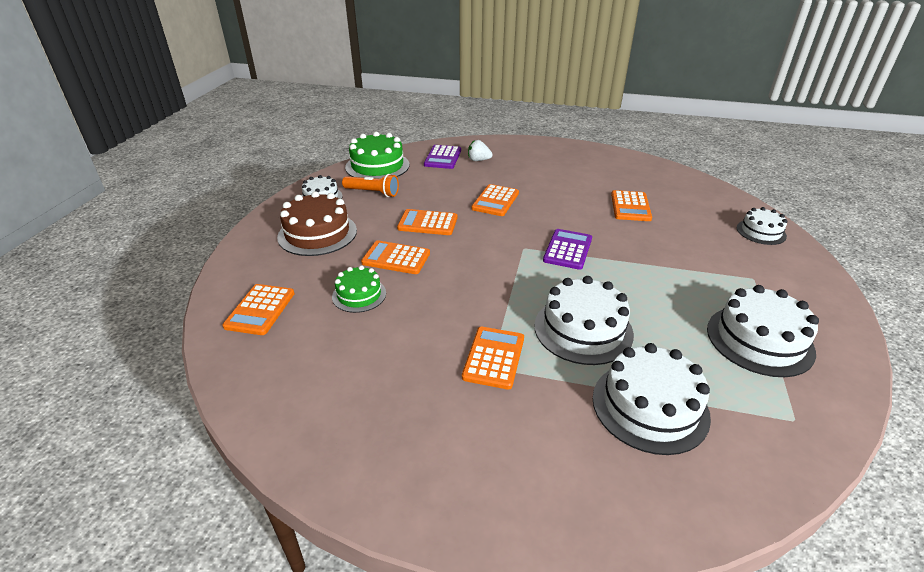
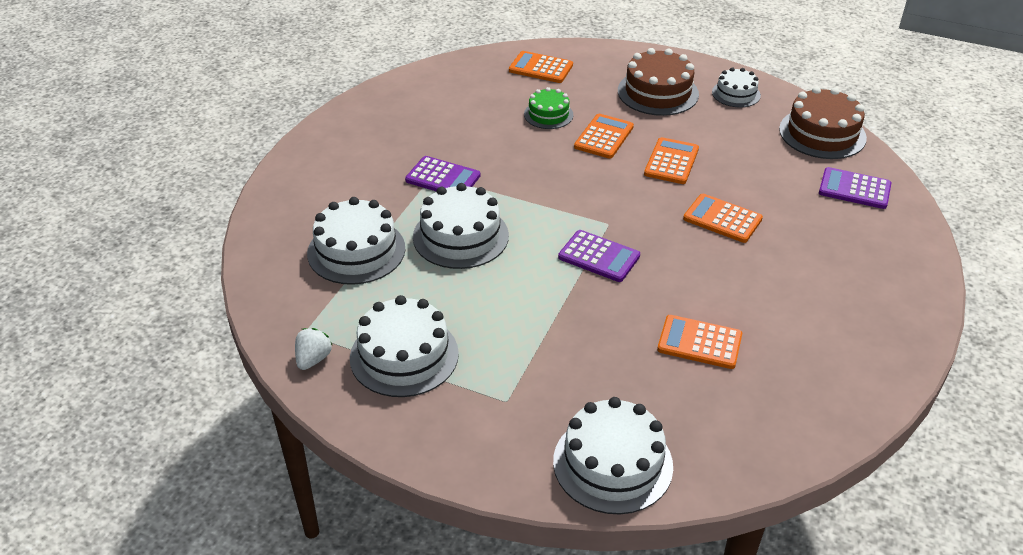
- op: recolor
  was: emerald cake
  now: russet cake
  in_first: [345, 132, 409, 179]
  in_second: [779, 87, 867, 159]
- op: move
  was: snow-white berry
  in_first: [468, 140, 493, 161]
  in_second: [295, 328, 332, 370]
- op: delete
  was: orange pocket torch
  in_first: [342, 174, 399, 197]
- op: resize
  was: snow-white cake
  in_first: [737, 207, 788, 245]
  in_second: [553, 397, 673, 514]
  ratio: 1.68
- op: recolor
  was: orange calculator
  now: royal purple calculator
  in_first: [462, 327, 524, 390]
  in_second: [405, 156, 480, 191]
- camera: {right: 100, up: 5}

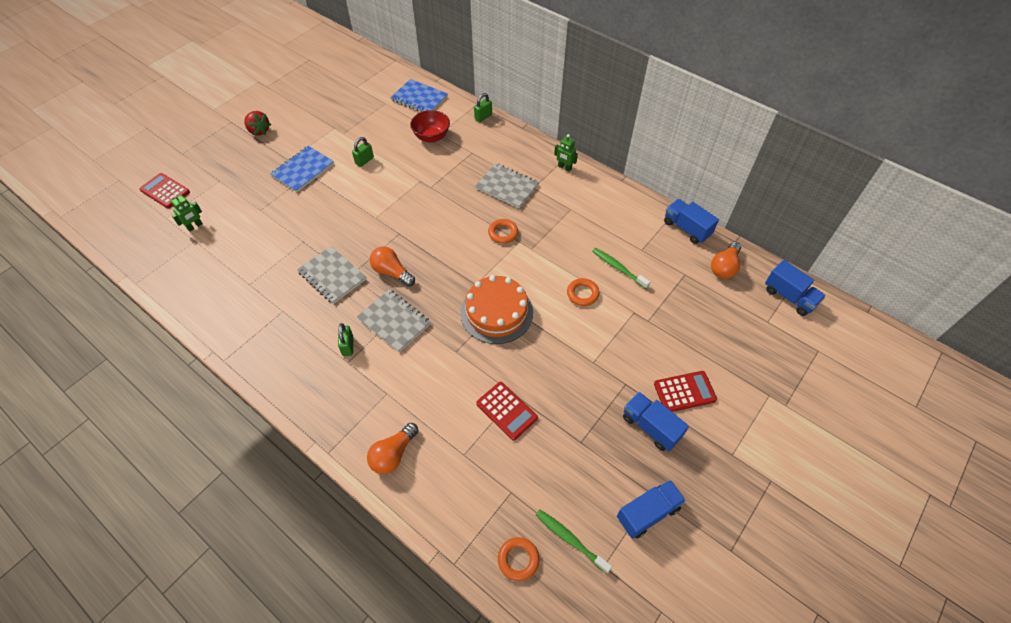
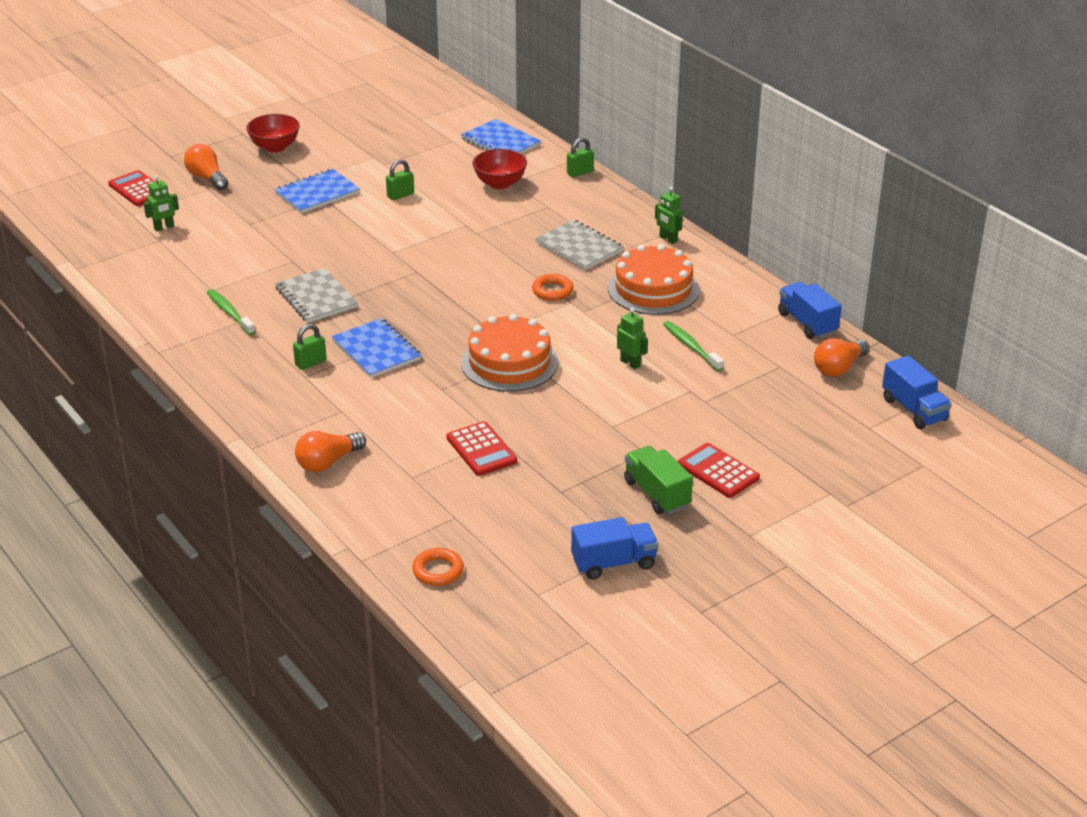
- op: replace
  was: red berry
  now: red bowl
  in_first: [244, 111, 271, 136]
  in_second: [246, 114, 300, 153]
- op: move
  was: orange lightbulb
  in_first: [370, 246, 415, 287]
  in_second: [184, 144, 228, 190]
- op: replace
  was: orange ring
  now: emerald robot
  in_first: [567, 278, 599, 306]
  in_second: [617, 308, 648, 369]
- op: recolor
  was: grey exercise book
  now: royal blue exercise book
  in_first: [357, 289, 431, 352]
  in_second: [332, 318, 421, 378]
- op: rotate
  was: emerald lock
  in_first: [338, 323, 354, 356]
  in_second: [293, 324, 327, 370]
  clockwise: 45
- op: rotate
  was: red calculator
  in_first: [654, 371, 717, 412]
  in_second: [678, 443, 760, 498]
  clockwise: -135
- op: recolor
  was: royal blue toy truck
  now: emerald toy truck
  in_first: [623, 392, 689, 451]
  in_second: [624, 446, 693, 514]
- op: move
  was: emerald tooth brush
  in_first: [536, 510, 612, 574]
  in_second: [207, 289, 256, 335]
- op: insert
  now: orange cake
  in_second: [608, 244, 700, 315]
- camera: {right: 15, up: -20}

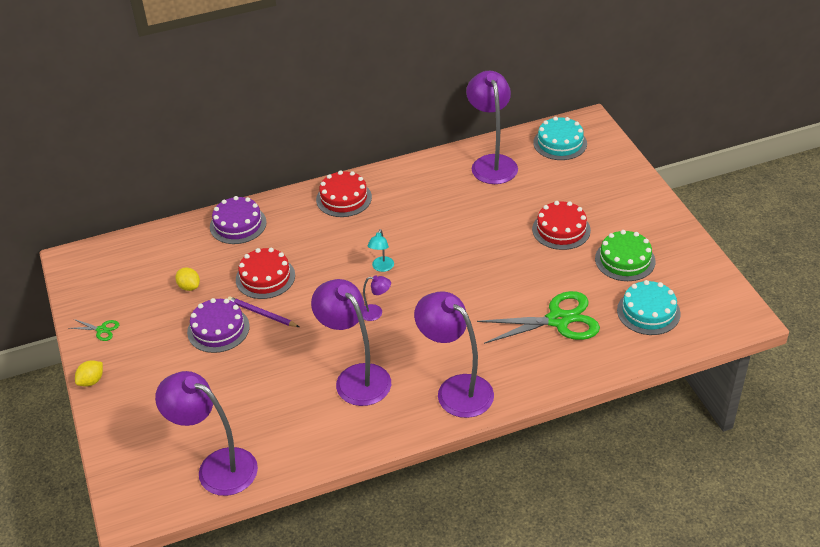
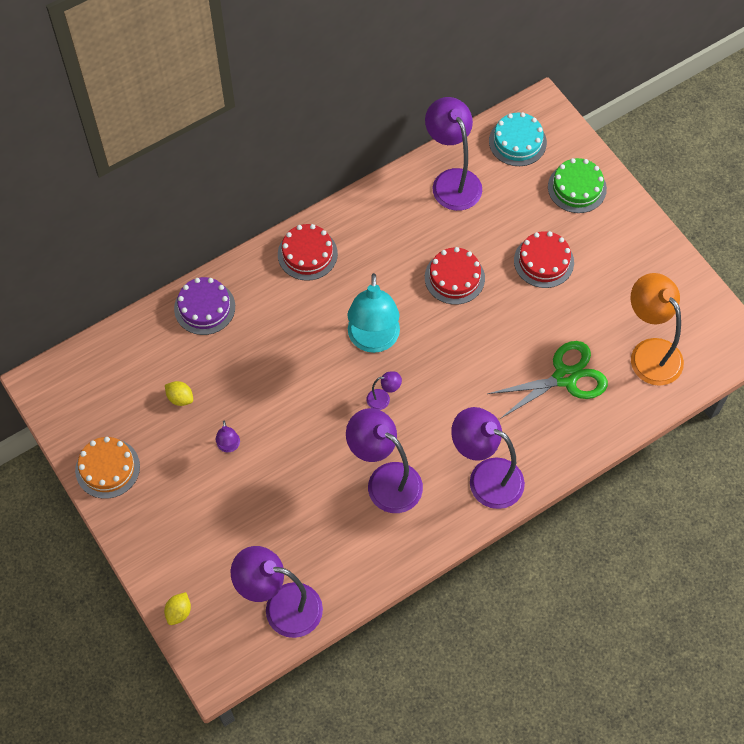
- op: resize
  was: aqua reading lamp
  in_first: [368, 229, 394, 272]
  in_second: [347, 273, 400, 353]
  ratio: 2.28
- op: move
  was: emerald cake
  in_first: [595, 230, 655, 281]
  in_second: [548, 158, 607, 213]
- op: move
  was: red cake
  in_first: [236, 248, 295, 299]
  in_second: [425, 247, 485, 305]
- op: replace
  was: aqua cake
  now: orange reading lamp
  in_first: [617, 280, 681, 335]
  in_second: [630, 273, 684, 386]
- op: delete
  was: royal purple wooden pencil
  in_first: [228, 296, 299, 327]
- op: replace
  was: royal purple cake
  now: royal purple reading lamp
  in_first: [187, 298, 250, 353]
  in_second: [215, 421, 240, 452]
- op: replace
  was: emerald shears
  now: orange cake
  in_first: [69, 319, 119, 341]
  in_second: [75, 437, 140, 499]
- op: move
  was: bright yellow lemon
  in_first: [75, 360, 103, 387]
  in_second: [164, 592, 191, 625]
- camera: {right: -15, up: 20}

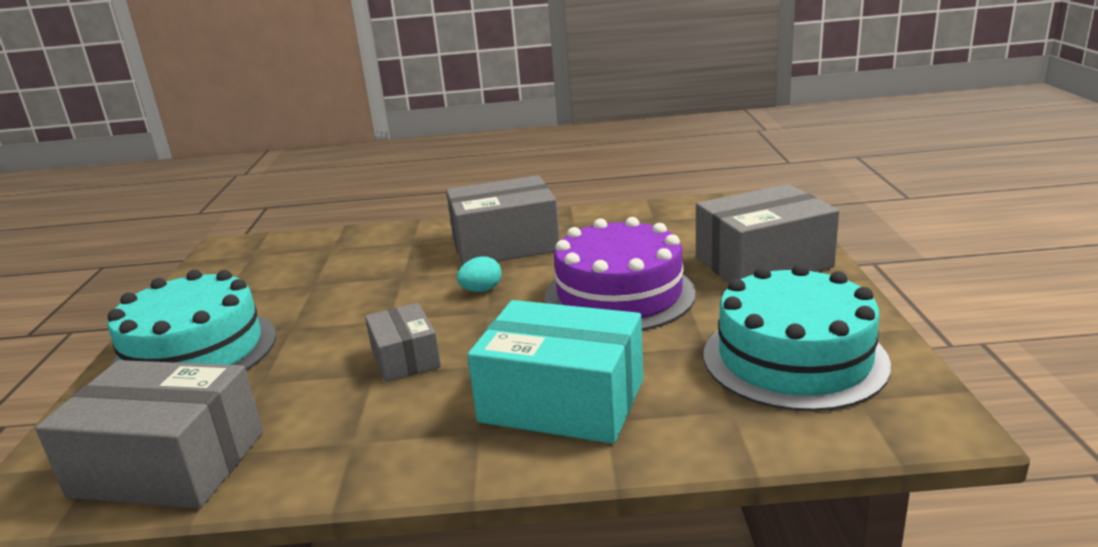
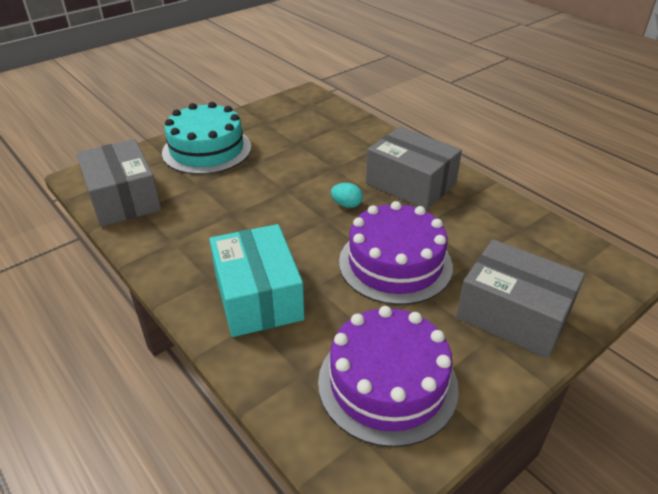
- op: recolor
  was: aqua cake
  now: royal purple cake
  in_first: [704, 264, 891, 412]
  in_second: [318, 306, 459, 447]
- op: delete
  was: grey package
  in_first: [365, 303, 441, 382]
- camera: {right: 50, up: 15}

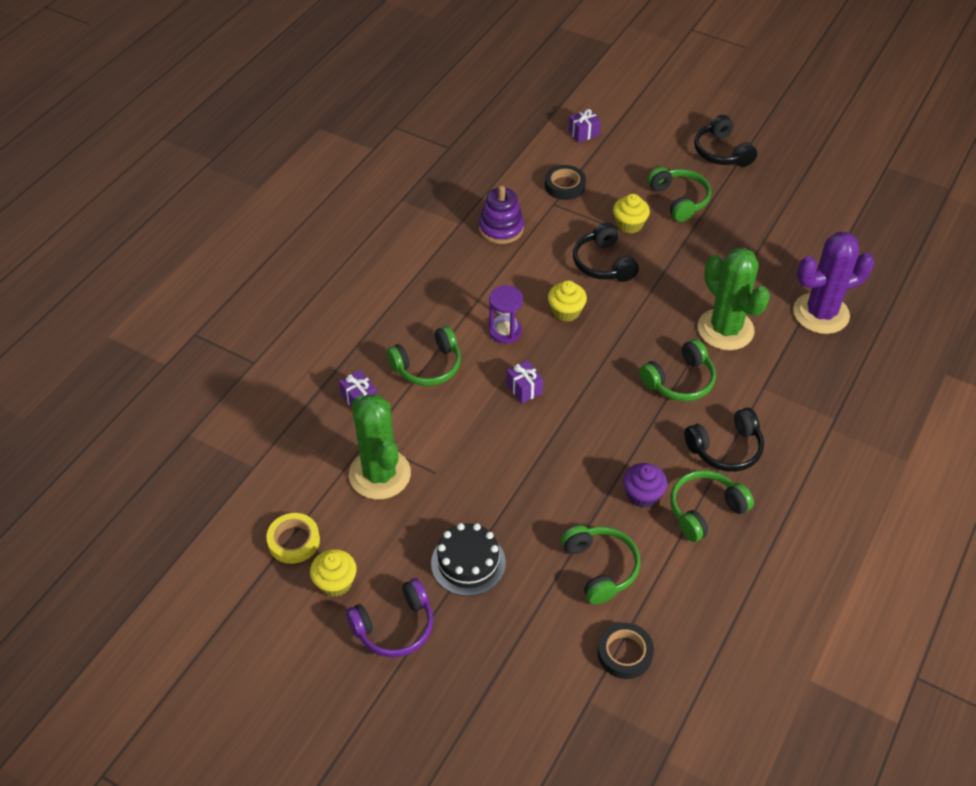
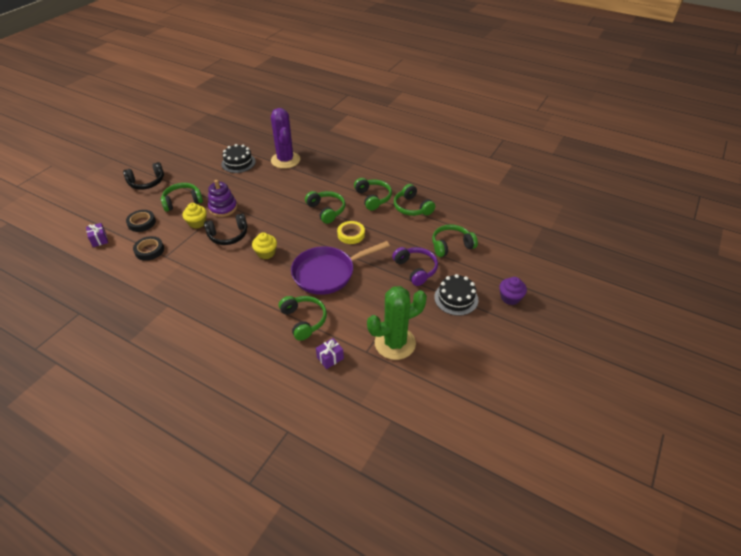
- op: move
  was: royal purple stacking toy
  in_first: [479, 186, 524, 244]
  in_second: [208, 180, 237, 217]
- op: delete
  was: emerald prickly plant
  in_first: [698, 248, 770, 350]
- op: delete
  was: royal purple sand timer
  in_first: [489, 285, 523, 344]
- op: replace
  was: royal purple present
  now: royal purple pan
  in_first: [507, 360, 543, 403]
  in_second: [291, 241, 390, 295]
- op: recolor
  was: jet-black headset
  now: emerald headset
  in_first: [684, 408, 764, 472]
  in_second: [354, 178, 392, 210]
- op: move
  was: royal purple fairy cake
  in_first: [623, 463, 667, 508]
  in_second: [499, 277, 527, 305]
- op: move
  was: bright yellow tape
  in_first: [266, 513, 320, 564]
  in_second: [337, 221, 365, 244]
- op: delete
  was: bright yellow fairy cake
  in_first: [310, 549, 357, 597]
- op: move
  was: royal purple headset
  in_first: [346, 578, 433, 657]
  in_second: [392, 247, 438, 286]
- op: move
  was: jet-black tape
  in_first: [597, 623, 654, 679]
  in_second: [126, 210, 156, 232]
- op: insert
  now: jet-black cake
  in_second: [221, 144, 256, 173]
- camera: {right: -90, up: -5}

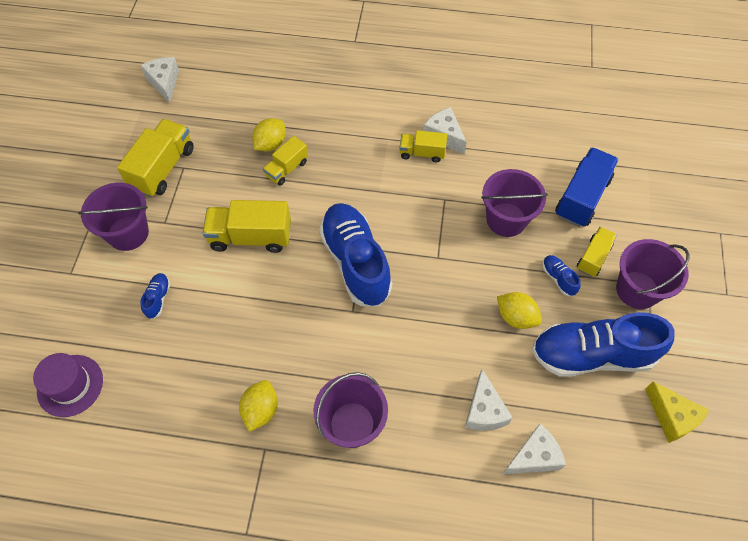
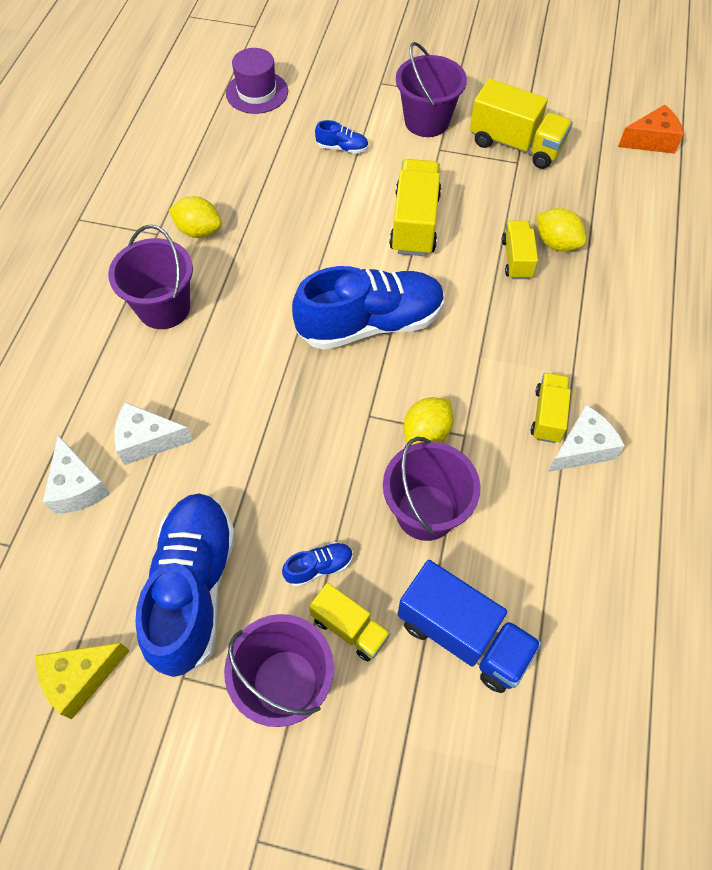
- op: recolor
  was: snow-white cheese
  now: orange cheese
  in_first: [140, 57, 179, 103]
  in_second: [618, 105, 684, 154]
- op: rotate
  was: bright yellow toy truck
  in_first: [263, 136, 308, 186]
  in_second: [502, 221, 538, 279]
  clockwise: 45
- op: move
  was: bright yellow lemon
  in_first: [497, 292, 542, 329]
  in_second: [404, 397, 454, 445]
- camera: {right: 95, up: 0}

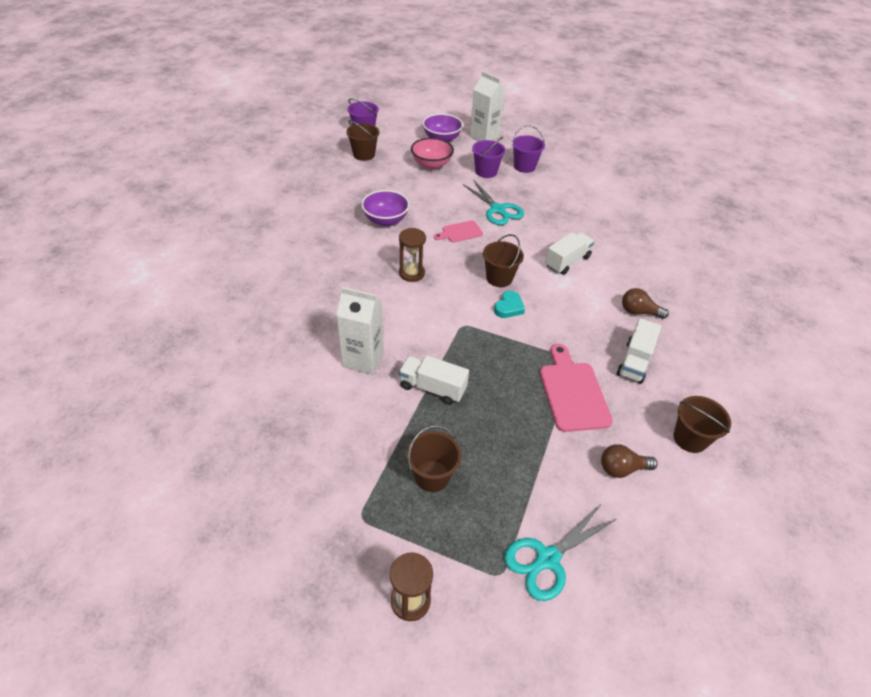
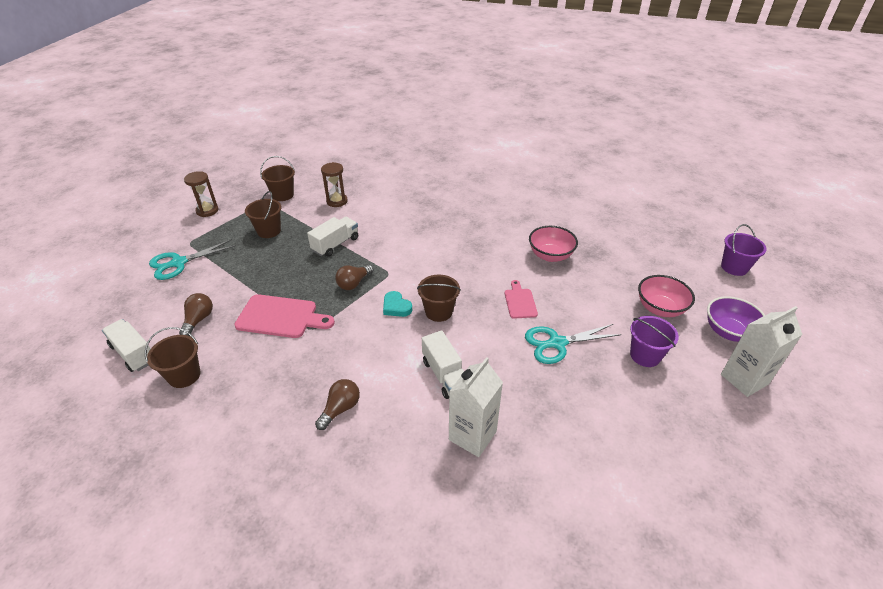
- op: move
  was: russet sand bucket
  in_first: [346, 120, 379, 161]
  in_second: [260, 156, 295, 201]
- op: delete
  was: royal purple sand bucket
  in_first: [512, 125, 545, 173]
- op: recolor
  was: royal purple bowl
  now: rose-pink bowl
  in_first: [361, 190, 410, 226]
  in_second: [529, 226, 578, 262]
- op: move
  was: russet sand timer
  in_first: [399, 228, 426, 282]
  in_second: [321, 162, 348, 207]
- op: move
  was: snow-white milk carton
  in_first: [336, 287, 384, 375]
  in_second: [449, 357, 503, 457]
- op: move
  was: snow-white toy truck
  in_first: [617, 318, 661, 384]
  in_second: [102, 319, 150, 372]
- op: rotate
  was: aqua shears
  in_first: [504, 504, 617, 601]
  in_second: [149, 239, 236, 280]
  clockwise: -105
- op: insert
  now: russet lightbulb
  in_second: [335, 265, 373, 290]
- camera: {right: 110, up: -5}

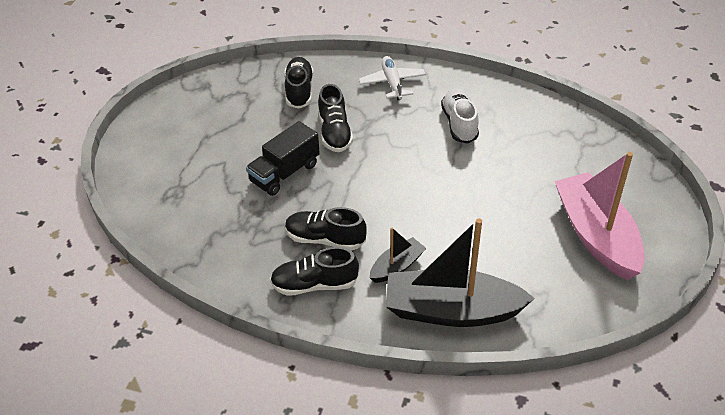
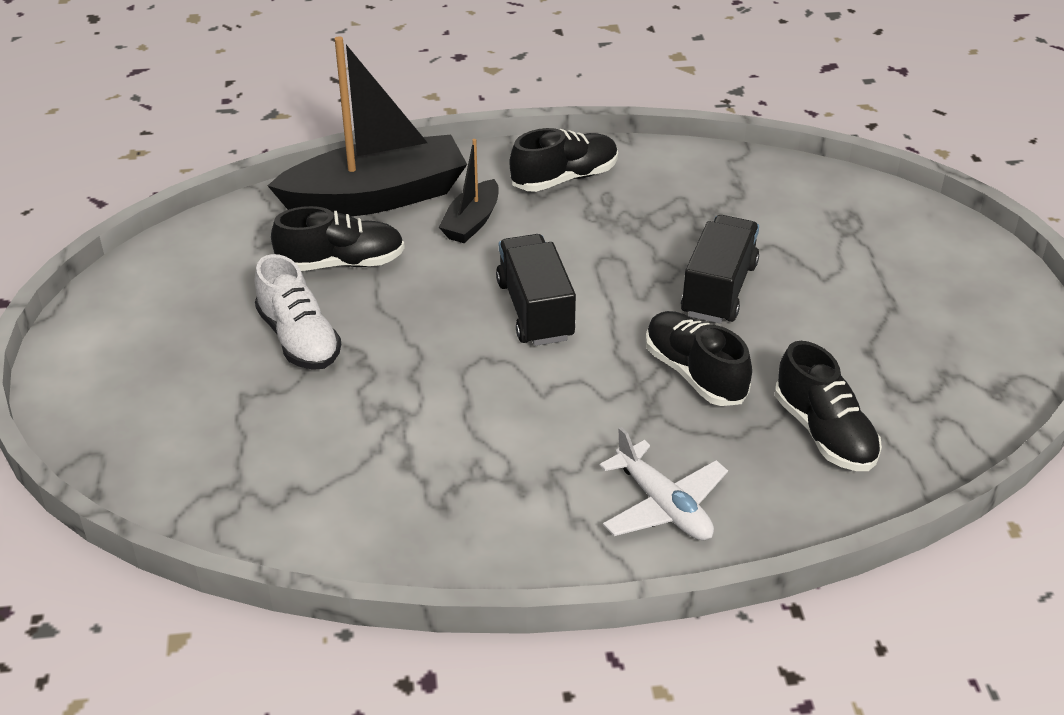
- op: move
  was: snow-white sneaker
  in_first: [441, 88, 479, 144]
  in_second: [255, 254, 341, 370]
- op: delete
  was: rose-pink toy boat
  in_first: [554, 152, 645, 280]
- op: move
  was: jet-black sneaker
  in_first: [285, 207, 367, 250]
  in_second: [271, 206, 405, 271]
- op: insert
  now: jet-black toy truck
  in_second: [496, 234, 576, 346]
- camera: {right: 155, up: -5}

